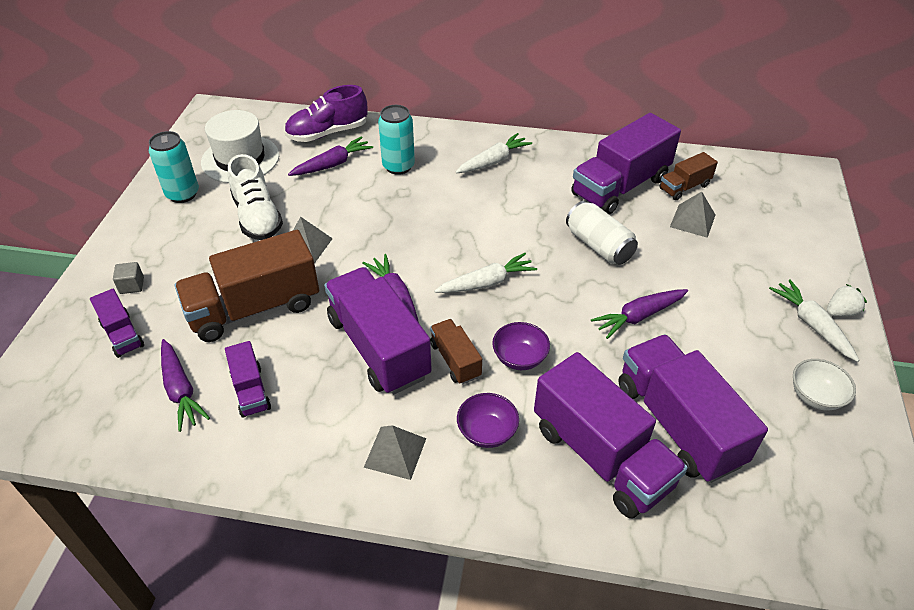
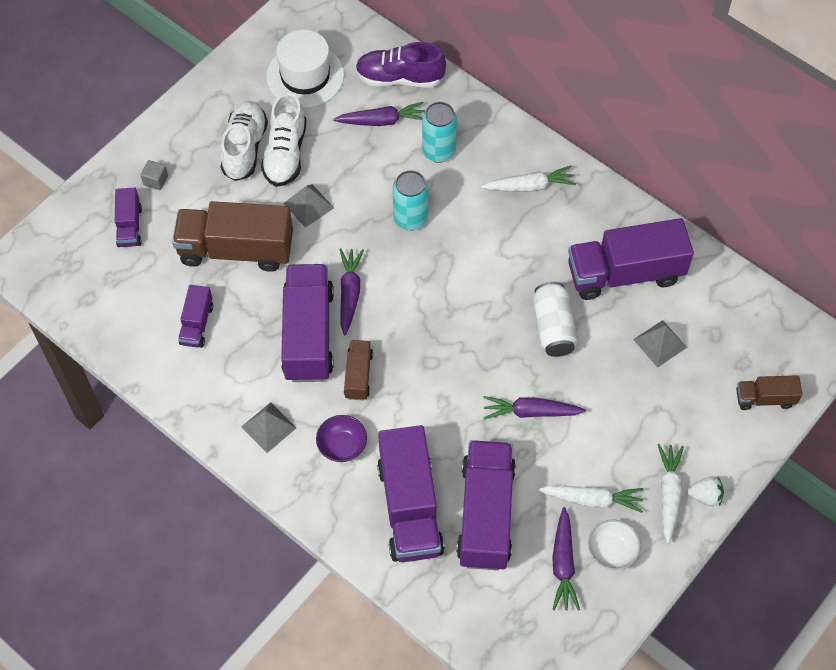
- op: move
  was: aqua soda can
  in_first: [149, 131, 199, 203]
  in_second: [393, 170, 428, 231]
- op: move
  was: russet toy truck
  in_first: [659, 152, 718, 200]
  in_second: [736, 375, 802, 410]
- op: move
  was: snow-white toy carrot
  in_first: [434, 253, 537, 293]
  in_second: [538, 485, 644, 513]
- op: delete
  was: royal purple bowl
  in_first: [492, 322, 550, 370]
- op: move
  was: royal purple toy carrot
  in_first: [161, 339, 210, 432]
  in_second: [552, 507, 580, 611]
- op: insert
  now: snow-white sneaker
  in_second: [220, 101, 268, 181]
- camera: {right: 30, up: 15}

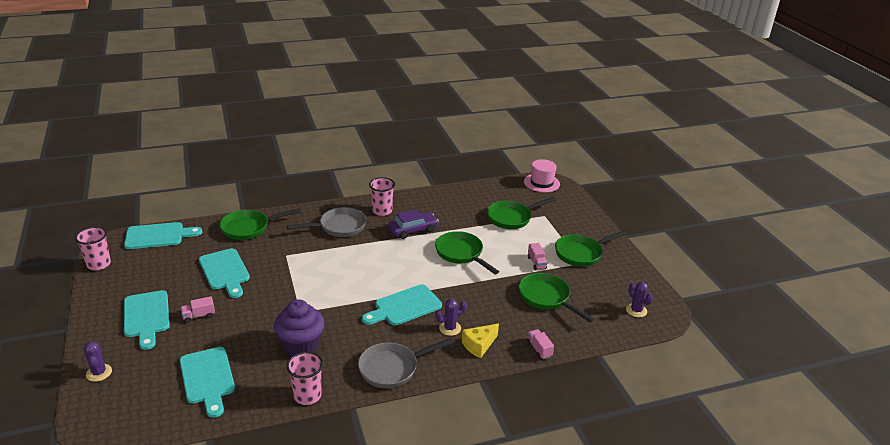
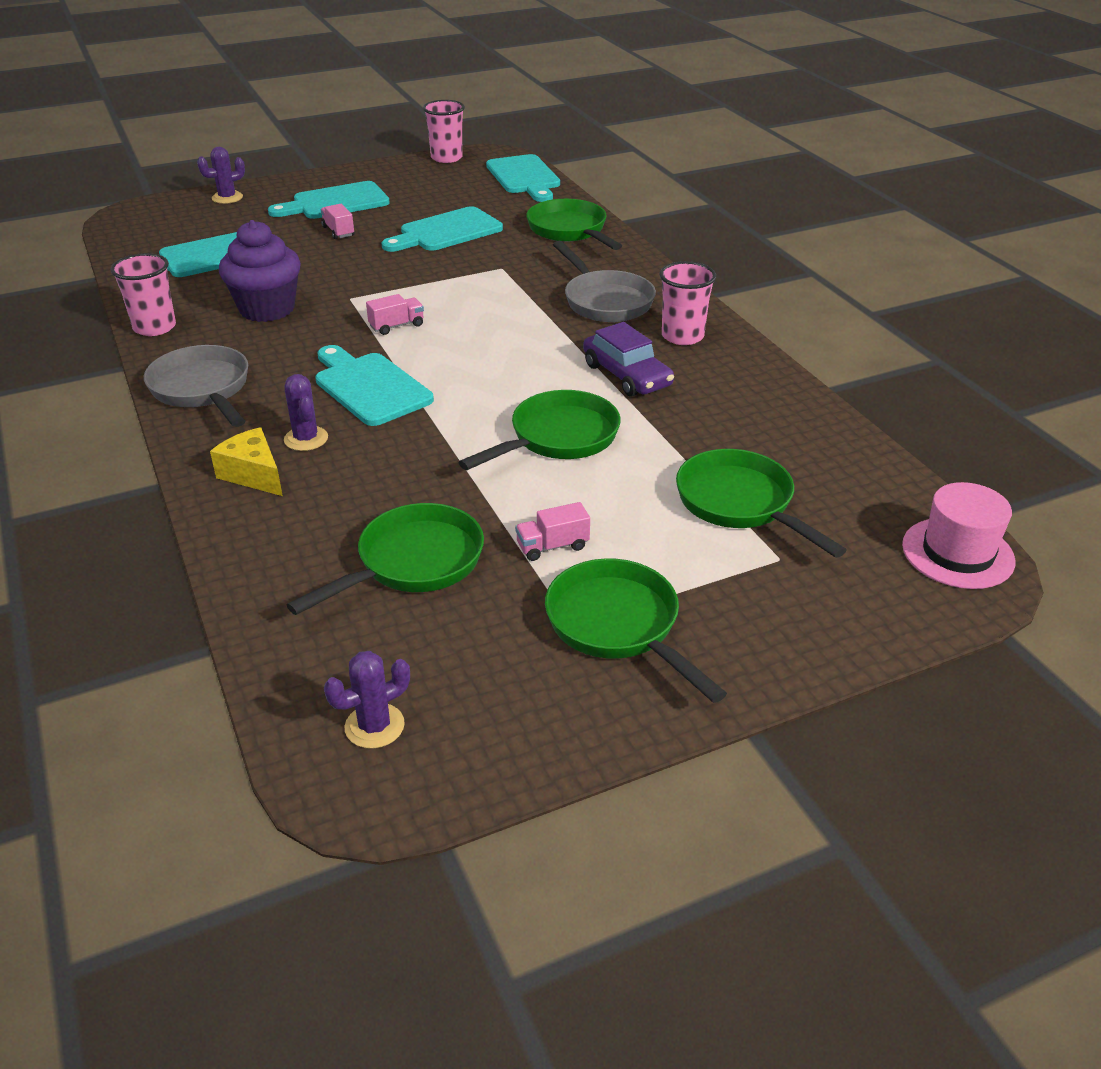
- op: move
  was: rose-pink toy truck
  in_first: [527, 329, 554, 359]
  in_second: [366, 294, 424, 335]
- camera: {right: 85, up: 5}

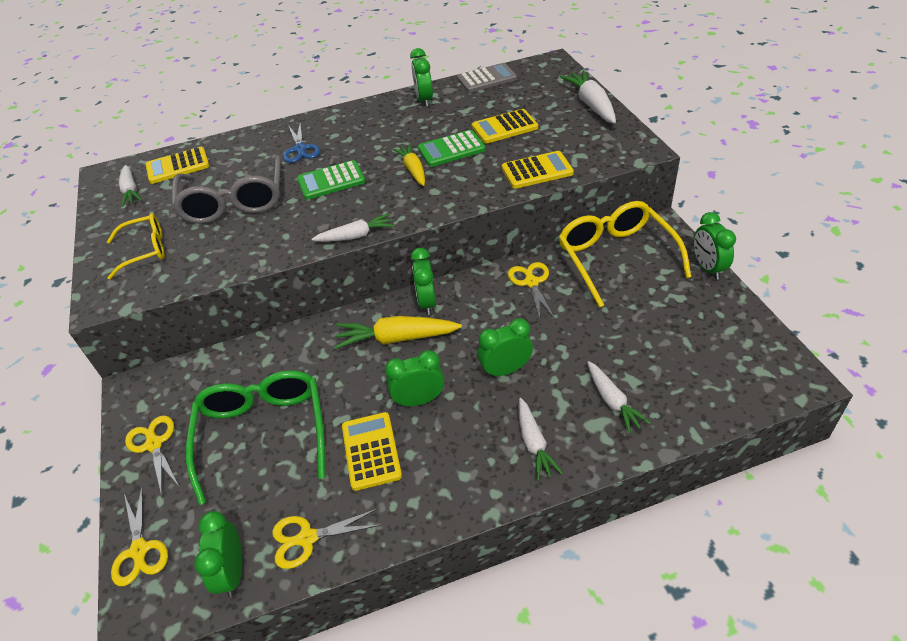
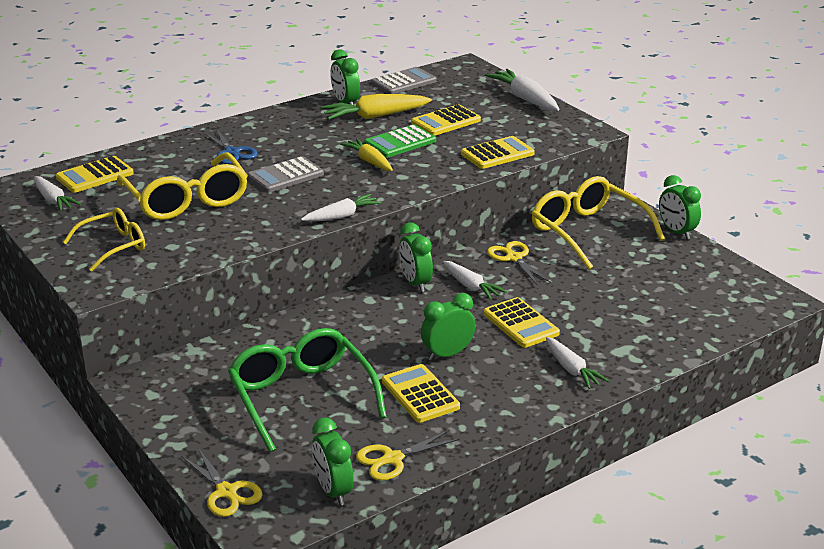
- op: recolor
  was: grey glasses
  now: bright yellow glasses
  in_first: [172, 155, 281, 224]
  in_second: [117, 153, 248, 220]
- op: recolor
  was: emerald calculator
  now: grey calculator
  in_first: [297, 160, 365, 200]
  in_second: [247, 156, 324, 193]
- op: move
  was: bright yellow toy carrot
  in_first: [334, 316, 462, 349]
  in_second: [321, 94, 432, 120]
- op: replace
  was: emerald clock
  now: bright yellow calculator
  in_first: [478, 318, 533, 378]
  in_second: [483, 297, 560, 348]
- op: move
  was: snow-white toy carrot
  in_first: [587, 361, 651, 434]
  in_second: [443, 261, 507, 300]
- op: delete
  was: bright yellow shears
  in_first: [125, 415, 180, 496]
- camera: {right: -20, up: -15}

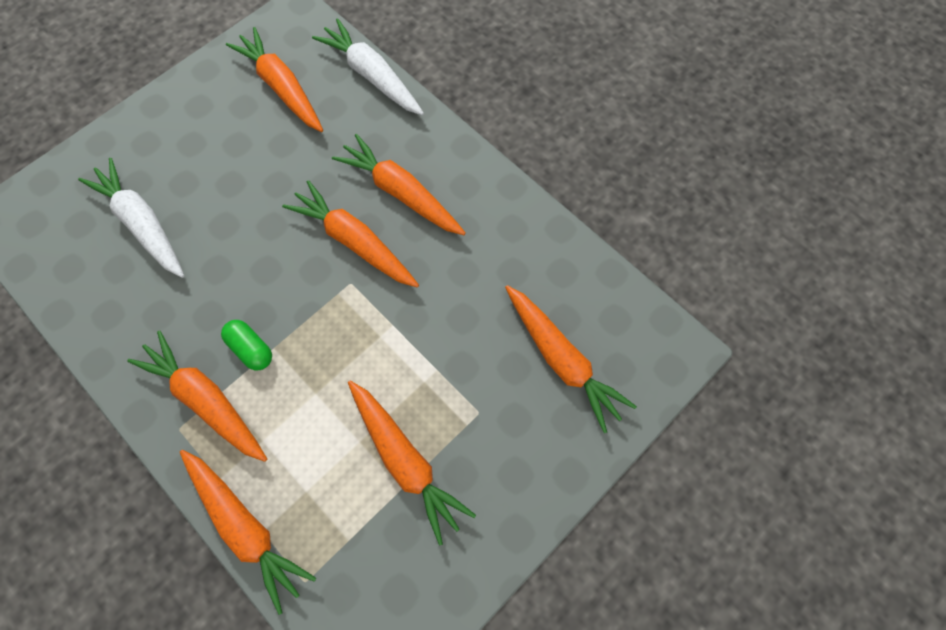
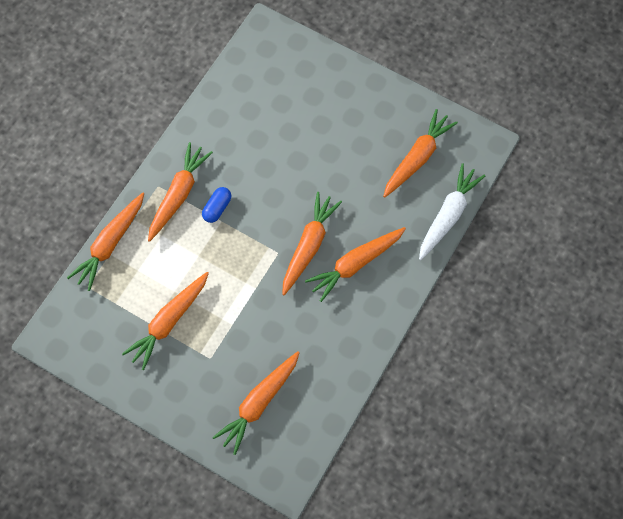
- op: rotate
  was: orange toy carrot
  in_first: [332, 134, 466, 235]
  in_second: [305, 227, 406, 302]
  clockwise: -150
- op: delete
  was: snow-white toy carrot
  in_first: [78, 158, 184, 278]
- op: recolor
  was: emerald pill shape
  now: royal blue pill shape
  in_first: [221, 320, 272, 371]
  in_second: [202, 187, 231, 223]
- camera: {right: 75, up: 0}

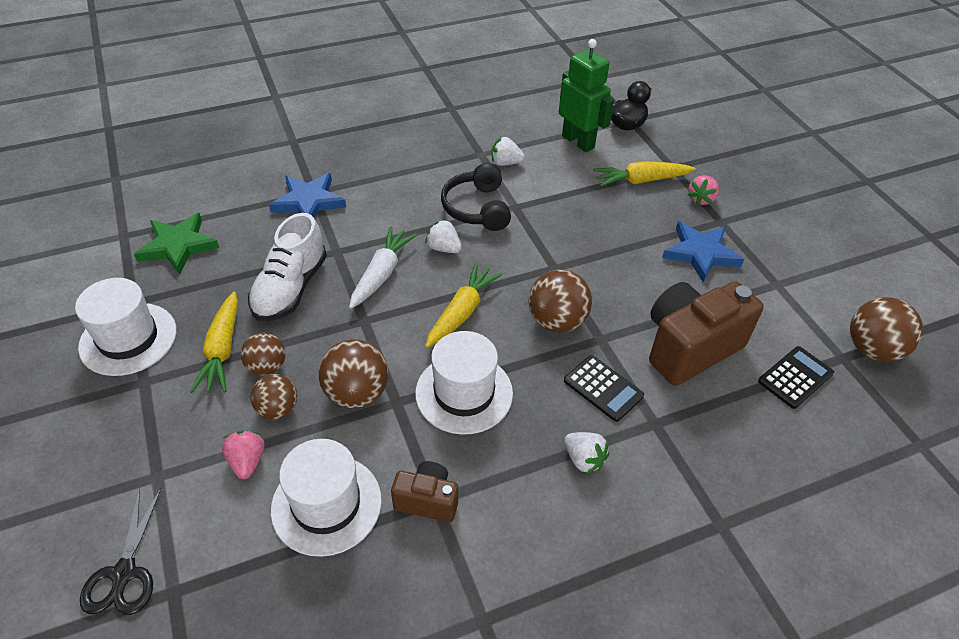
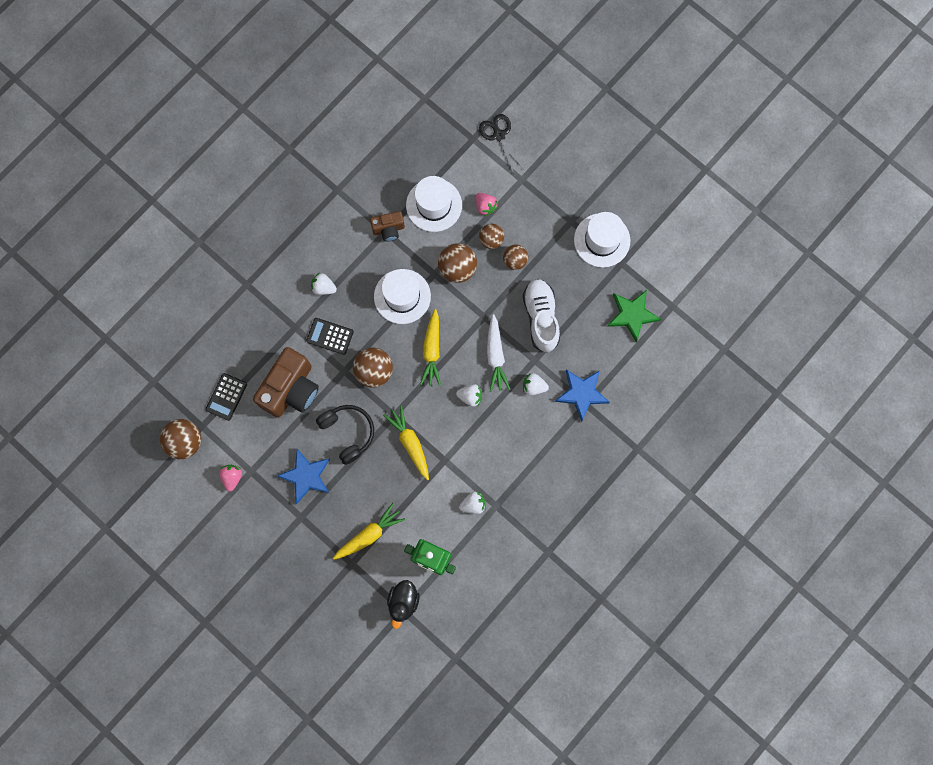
- op: move
  was: jet-black headset
  in_first: [441, 163, 511, 231]
  in_second: [316, 405, 374, 465]
- op: move
  was: rose-pink berry
  in_first: [687, 175, 719, 206]
  in_second: [219, 465, 242, 491]
- op: move
  was: bright yellow toy carrot
  in_first: [190, 291, 238, 393]
  in_second: [383, 405, 429, 480]
- op: insert
  now: snow-white berry
  in_second: [523, 373, 549, 395]
- camera: {right: 155, up: 30}

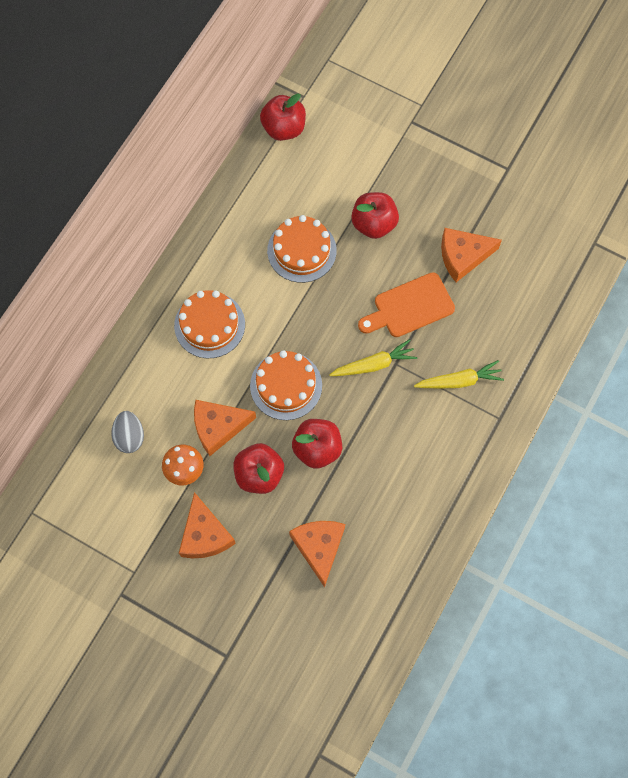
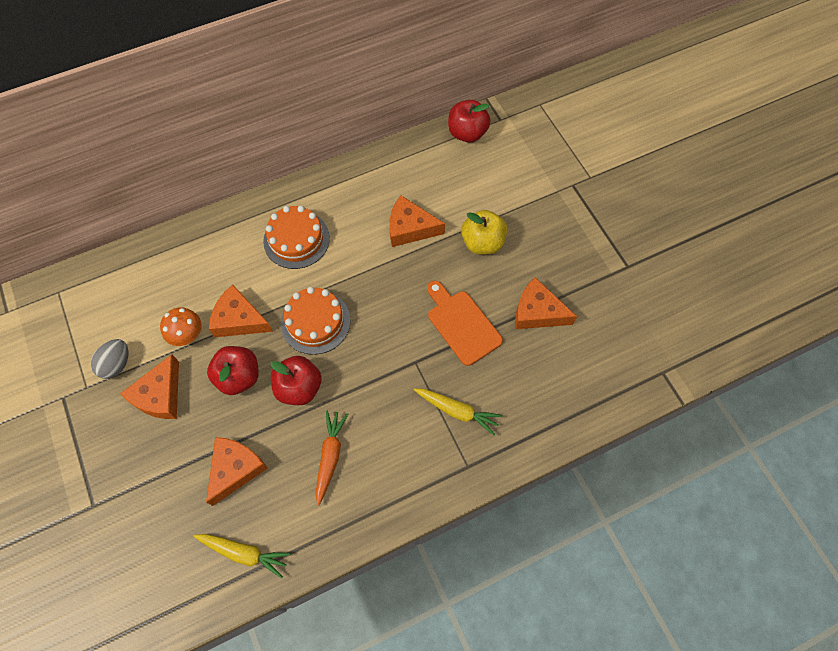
- op: recolor
  was: red toy apple
  now: bright yellow toy apple
  in_first: [351, 192, 399, 239]
  in_second: [461, 210, 507, 255]
- op: replace
  was: orange cake
  now: orange cheese
  in_first: [267, 215, 337, 283]
  in_second: [389, 196, 445, 247]
- op: rotate
  was: orange cutting board
  in_first: [358, 272, 455, 337]
  in_second: [427, 281, 503, 366]
  clockwise: 45
- op: move
  was: bright yellow toy carrot
  in_first: [329, 339, 417, 376]
  in_second: [193, 534, 290, 578]
- op: move
  was: grey toy egg
  in_first: [111, 411, 144, 453]
  in_second: [91, 339, 128, 379]
- op: insert
  now: orange toy carrot
  in_second: [316, 410, 348, 505]
- camera: {right: 35, up: -5}

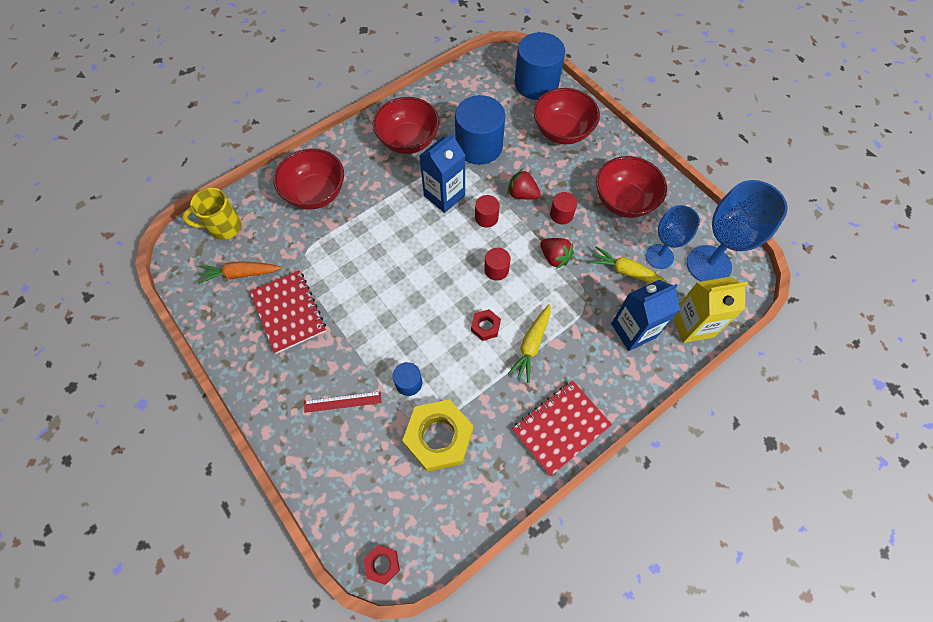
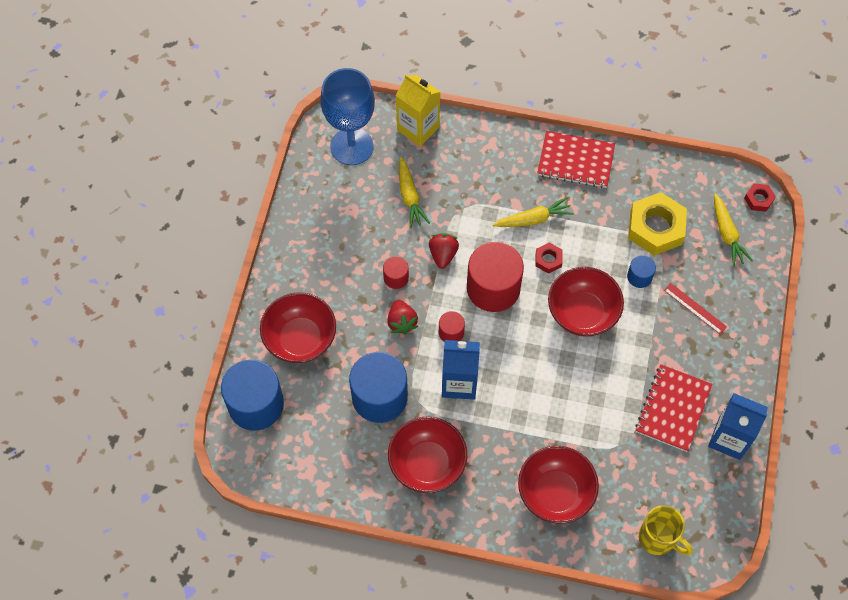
- op: move
  was: red bowl
  in_first: [596, 156, 667, 218]
  in_second: [548, 267, 624, 337]
- op: delete
  was: royal blue wine glass
  in_first: [645, 205, 700, 269]
- op: resize
  was: red solid cylinder
  in_first: [484, 248, 511, 281]
  in_second: [467, 242, 524, 312]
  ratio: 2.13
- op: delete
  was: orange toy carrot
  in_first: [197, 261, 282, 284]
- op: move
  was: royal blue milk carton
  in_first: [611, 279, 681, 351]
  in_second: [708, 393, 768, 460]
- op: insert
  now: bright yellow toy carrot
  in_second: [714, 193, 753, 266]
- camera: {right: -130, up: 0}

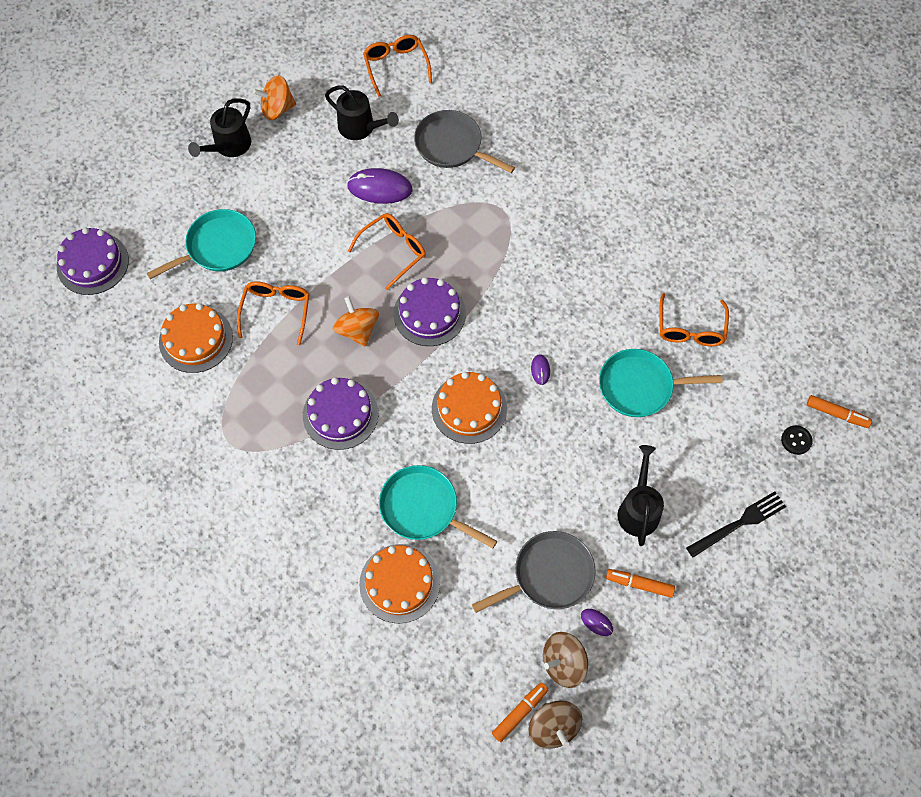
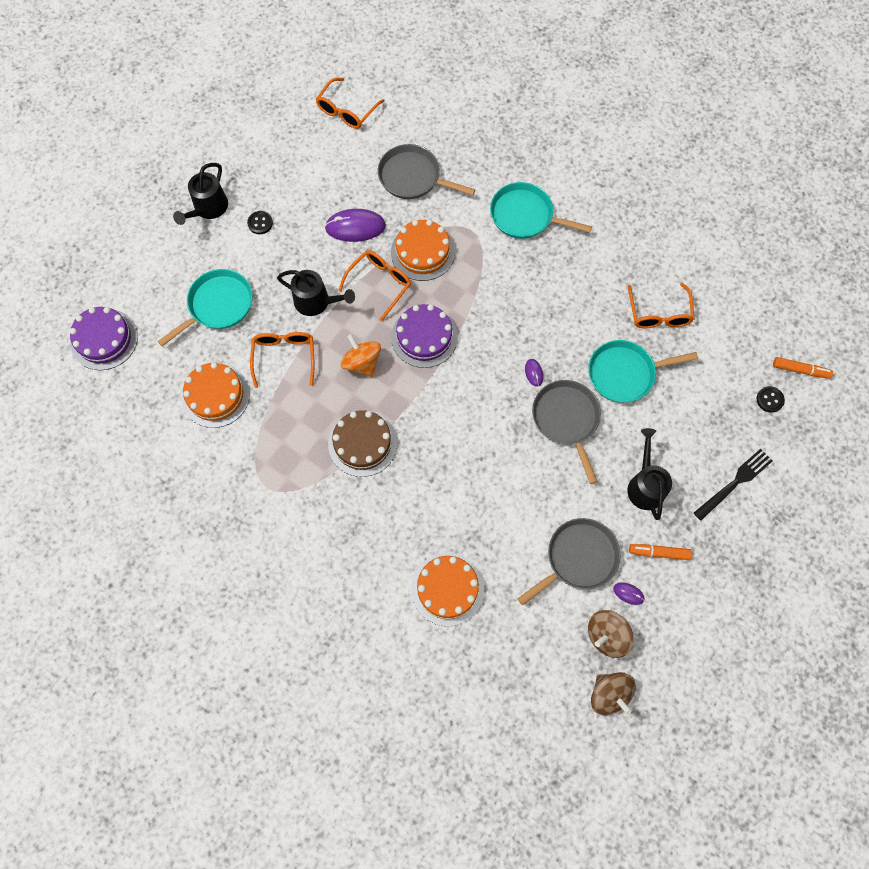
- op: rotate
  was: orange glasses
  in_first: [363, 35, 432, 97]
  in_second: [316, 78, 385, 129]
  clockwise: -120
- op: delete
  was: orange toy top
  in_first: [253, 75, 296, 120]
- op: move
  was: jet-black watering can
  in_first: [325, 85, 399, 140]
  in_second: [277, 270, 355, 316]
- op: move
  was: orange cake
  in_first: [432, 372, 507, 444]
  in_second: [391, 220, 455, 281]
- op: recolor
  was: royal purple cake
  now: russet cake
  in_first: [303, 377, 378, 450]
  in_second: [328, 410, 397, 477]
- op: move
  was: aqua pan
  in_first: [379, 465, 497, 548]
  in_second: [490, 182, 592, 239]
- op: delete
  was: orange marker
  in_first: [492, 682, 548, 742]
- op: insert
  now: jet-black sewing button
  in_second: [247, 211, 273, 234]
- op: insert
  now: grey pan
  in_second: [532, 380, 601, 484]
- camera: {right: -10, up: 5}

